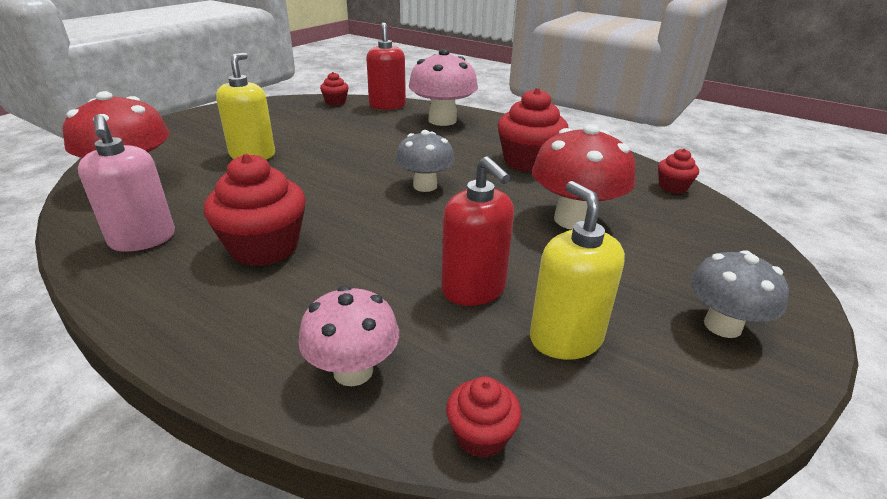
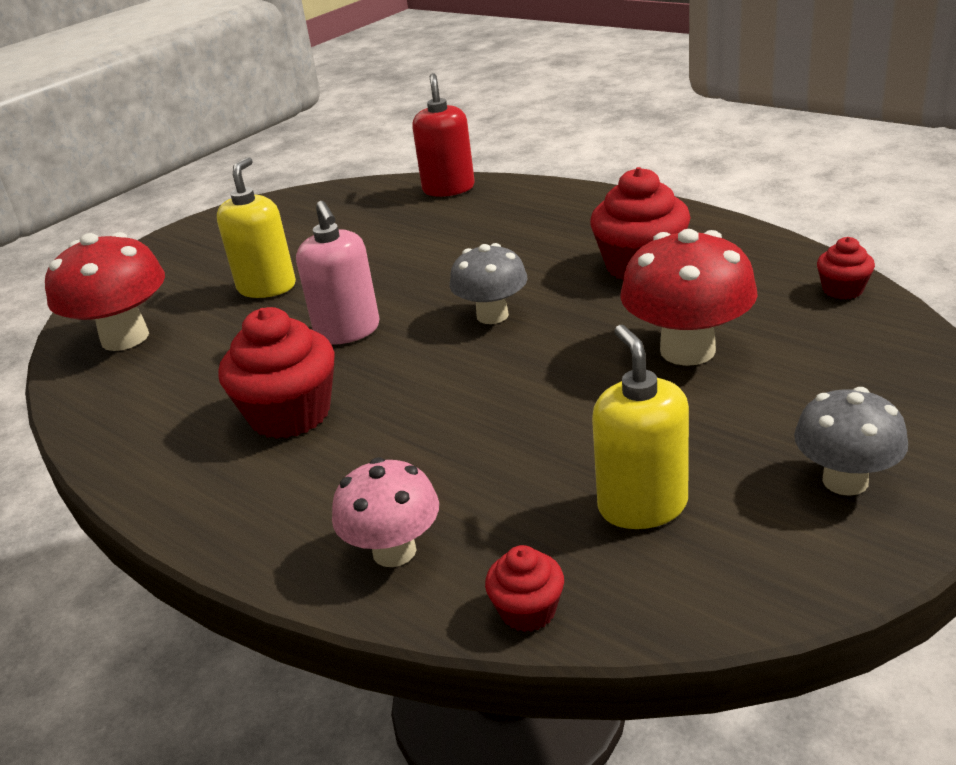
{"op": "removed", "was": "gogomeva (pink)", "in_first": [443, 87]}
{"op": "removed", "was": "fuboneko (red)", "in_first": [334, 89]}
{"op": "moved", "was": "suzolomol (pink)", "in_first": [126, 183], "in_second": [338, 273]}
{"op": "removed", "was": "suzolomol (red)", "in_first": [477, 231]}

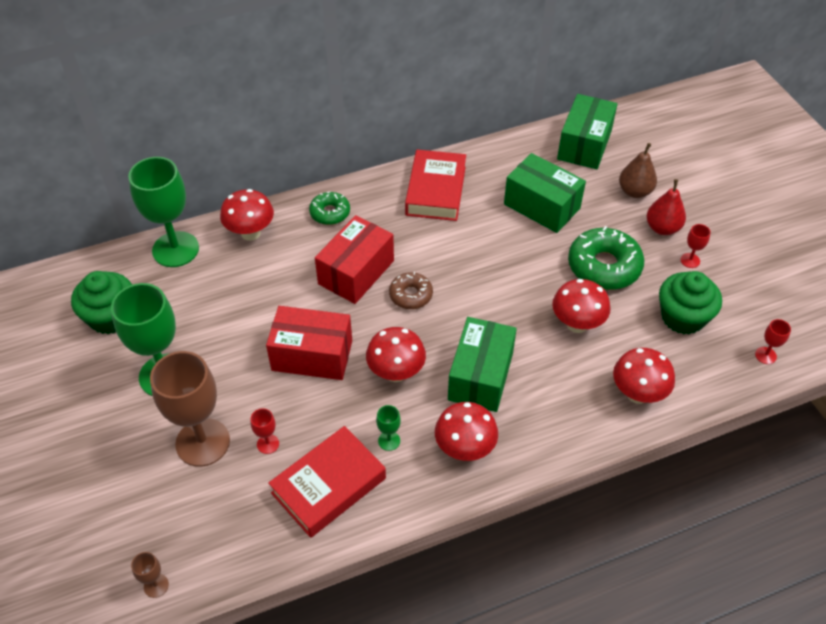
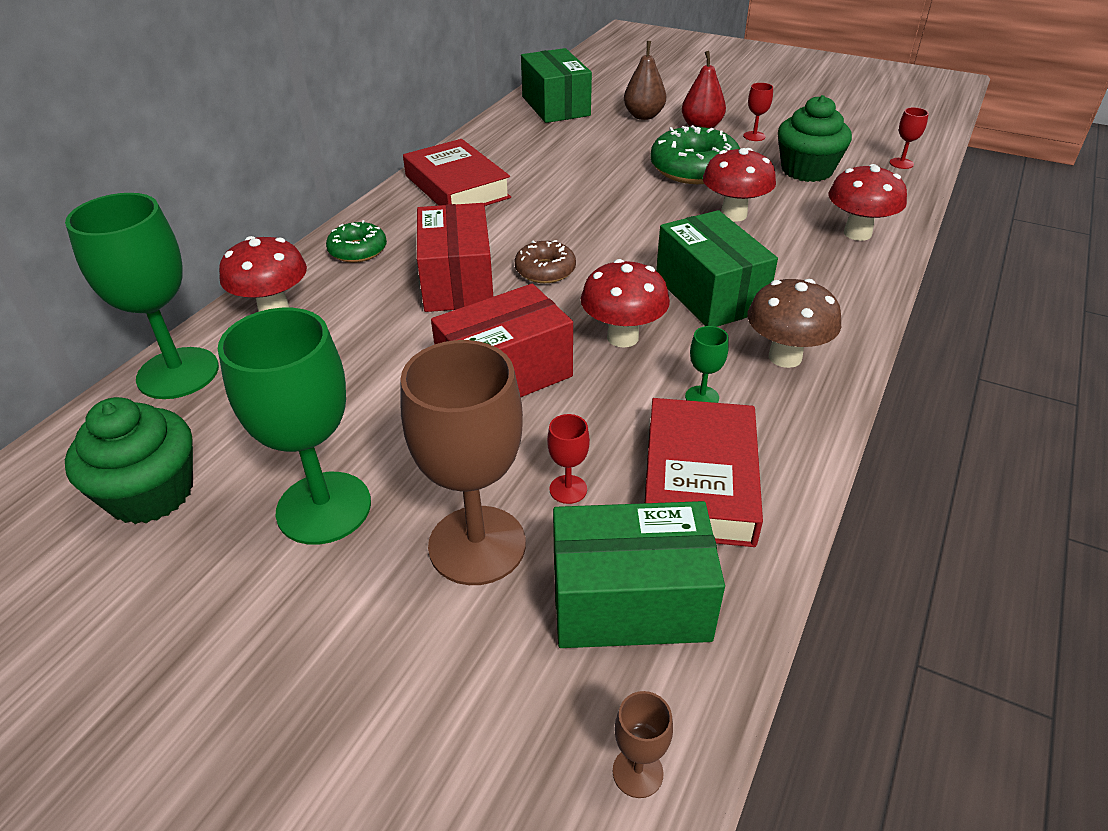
{"op": "moved", "was": "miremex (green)", "in_first": [545, 193], "in_second": [639, 574]}
{"op": "recoloured", "was": "gogomeva (red)", "now": "gogomeva (brown)", "in_first": [466, 431], "in_second": [794, 323]}

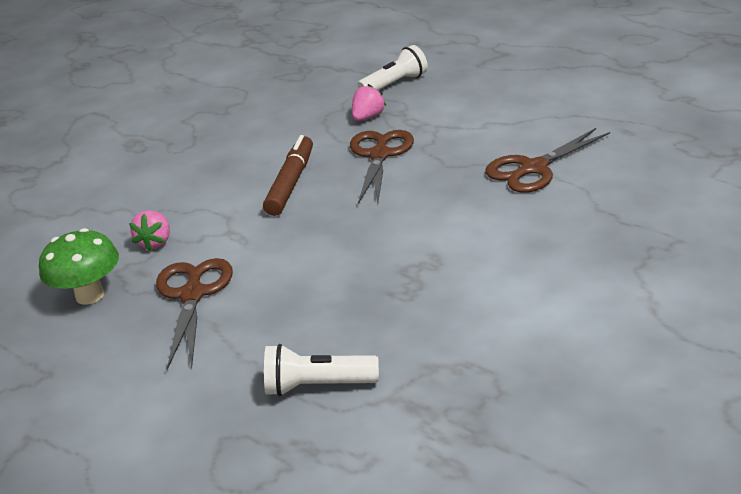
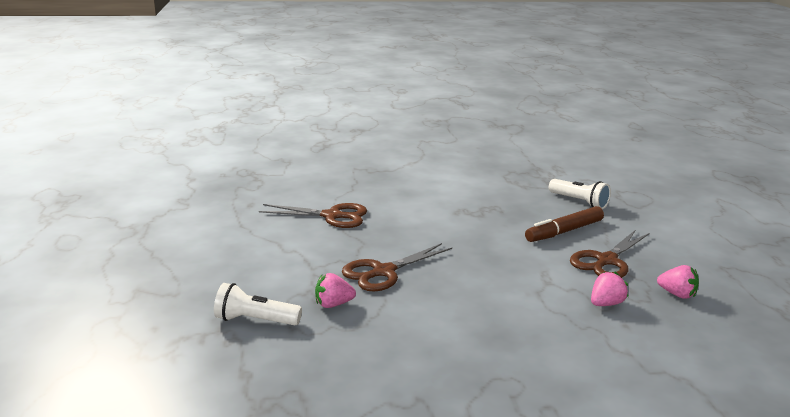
{"op": "moved", "was": "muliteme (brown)", "in_first": [288, 175], "in_second": [564, 224]}
{"op": "replaced", "was": "gogomeva (green)", "now": "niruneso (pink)", "in_first": [79, 266], "in_second": [678, 282]}

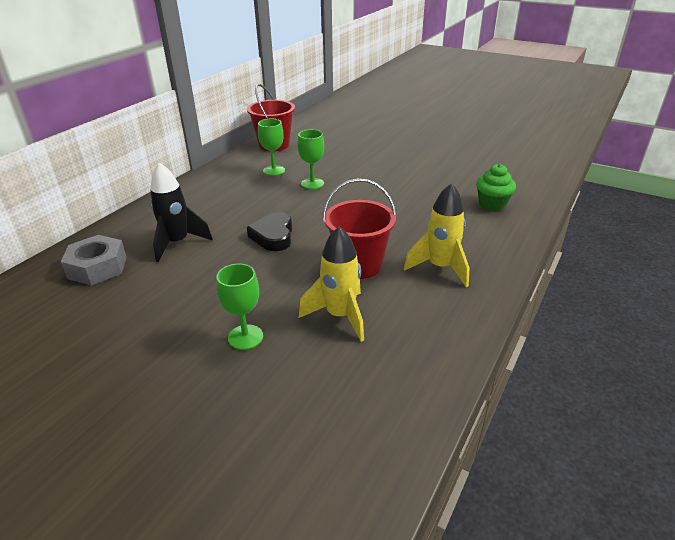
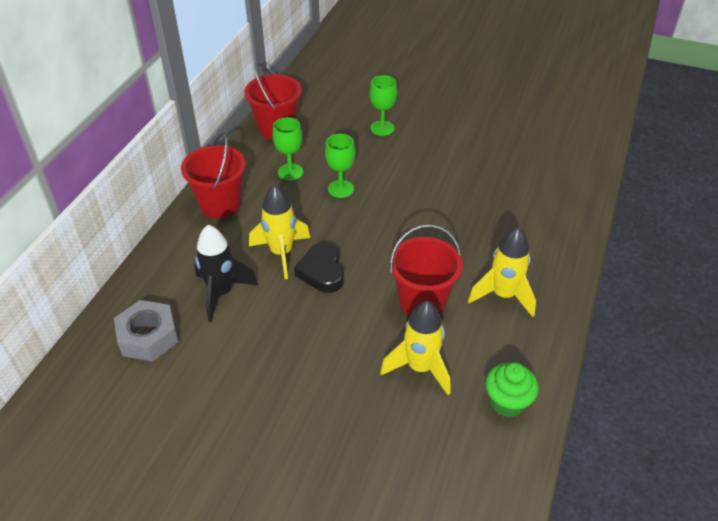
{"op": "moved", "was": "fuboneko (green)", "in_first": [496, 187], "in_second": [512, 390]}
{"op": "moved", "was": "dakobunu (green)", "in_first": [239, 307], "in_second": [383, 105]}
{"op": "added", "now": "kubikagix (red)", "in_second": [213, 175]}
{"op": "added", "now": "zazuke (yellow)", "in_second": [279, 232]}

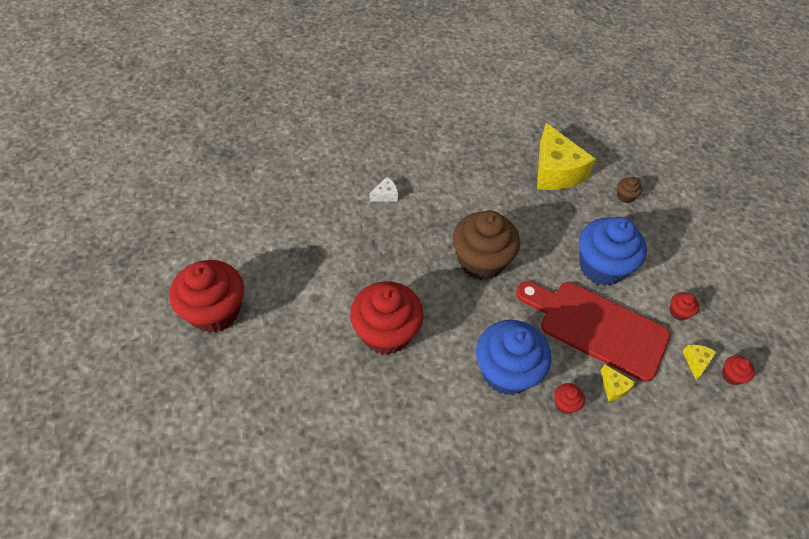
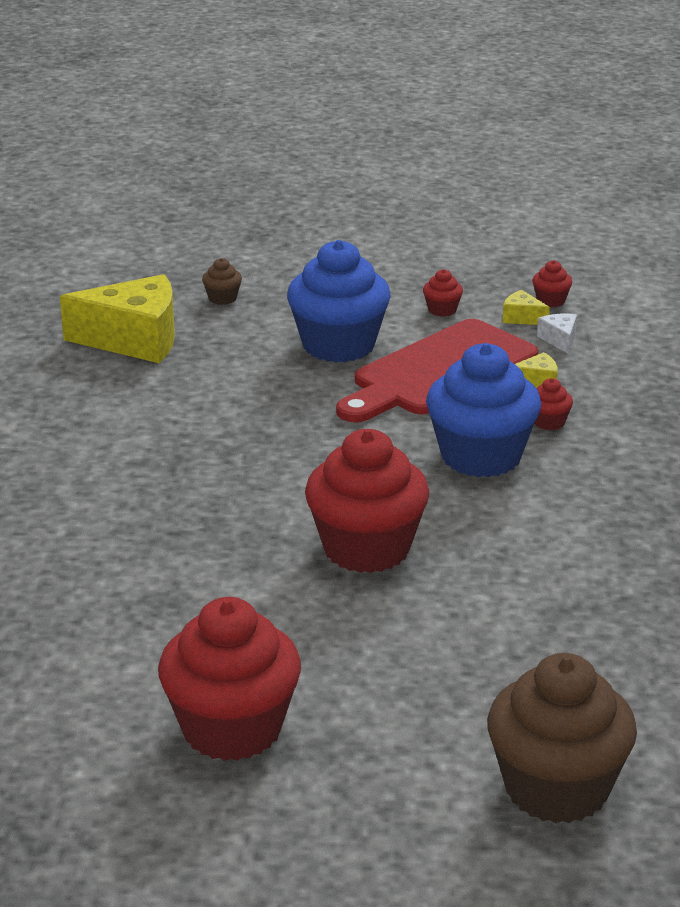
{"op": "moved", "was": "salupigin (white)", "in_first": [384, 189], "in_second": [557, 334]}
{"op": "moved", "was": "fuboneko (brown)", "in_first": [486, 245], "in_second": [562, 738]}

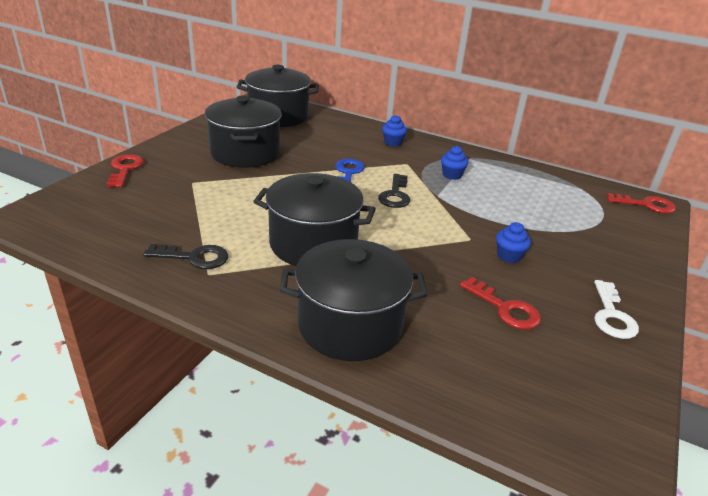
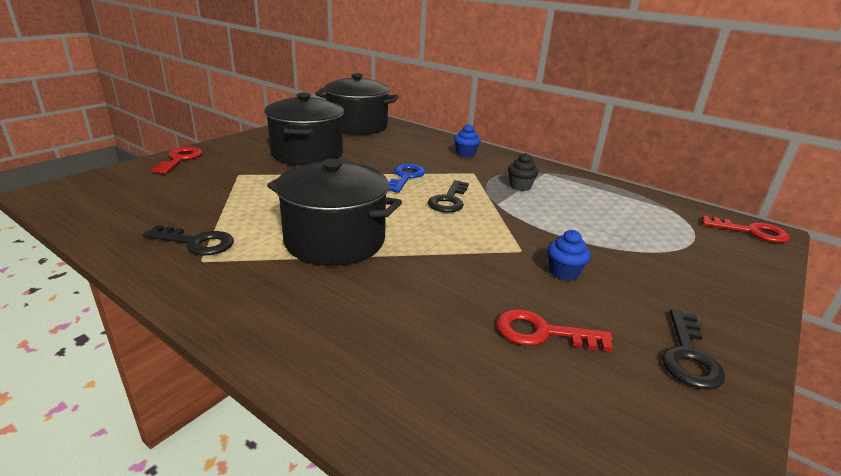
{"op": "recoloured", "was": "fuboneko (blue)", "now": "fuboneko (black)", "in_first": [455, 163], "in_second": [523, 172]}
{"op": "removed", "was": "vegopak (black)", "in_first": [353, 300]}
{"op": "turned", "was": "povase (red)", "in_first": [500, 303], "in_second": [554, 330], "clockwise": 135}
{"op": "recoloured", "was": "povase (white)", "now": "povase (black)", "in_first": [616, 309], "in_second": [693, 349]}

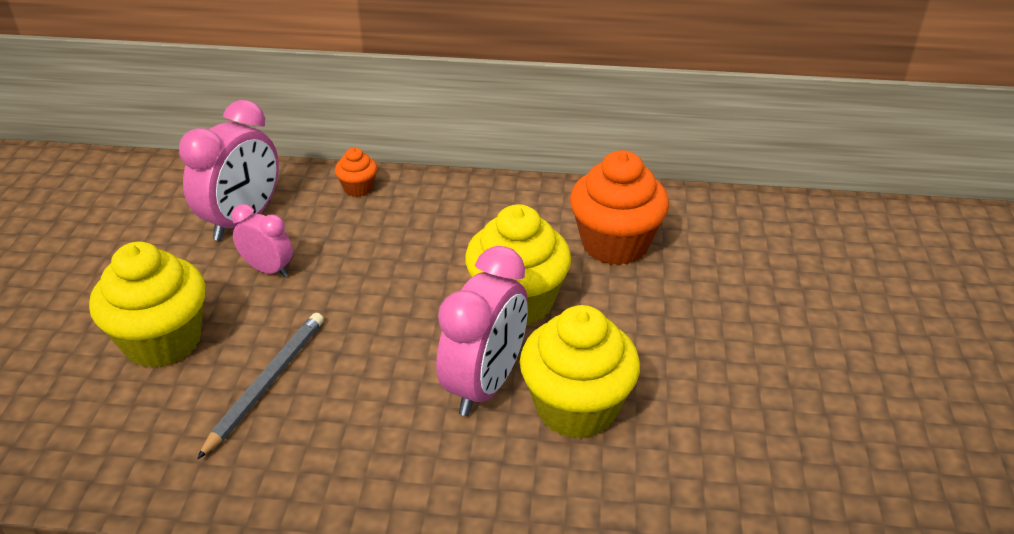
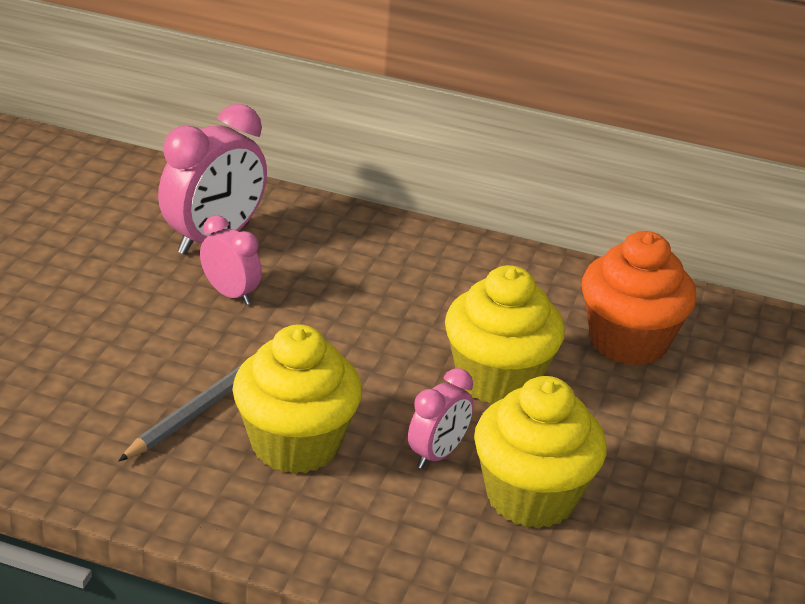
{"op": "removed", "was": "fuboneko (orange)", "in_first": [356, 172]}
{"op": "moved", "was": "fuboneko (yellow)", "in_first": [147, 305], "in_second": [297, 399]}
{"op": "resized", "was": "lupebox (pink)", "in_first": [482, 331], "in_second": [441, 418], "ratio": 0.57}

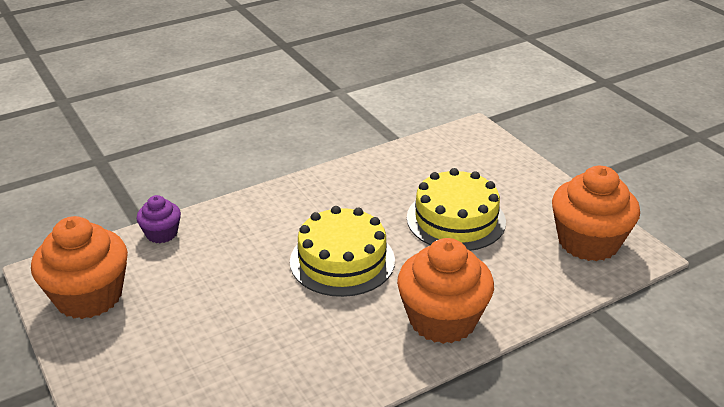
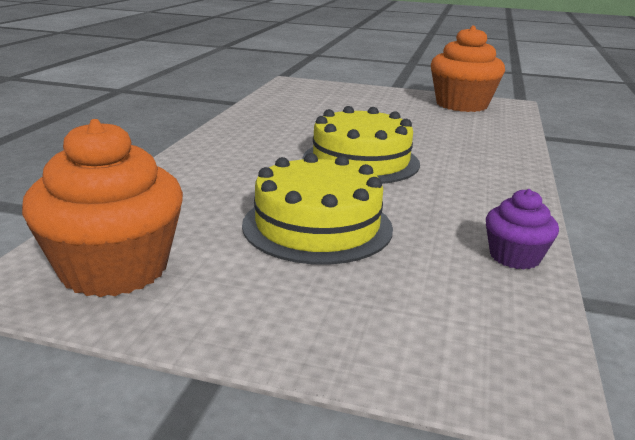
{"op": "moved", "was": "fuboneko (purple)", "in_first": [158, 219], "in_second": [522, 229]}
{"op": "removed", "was": "fuboneko (orange)", "in_first": [445, 291]}

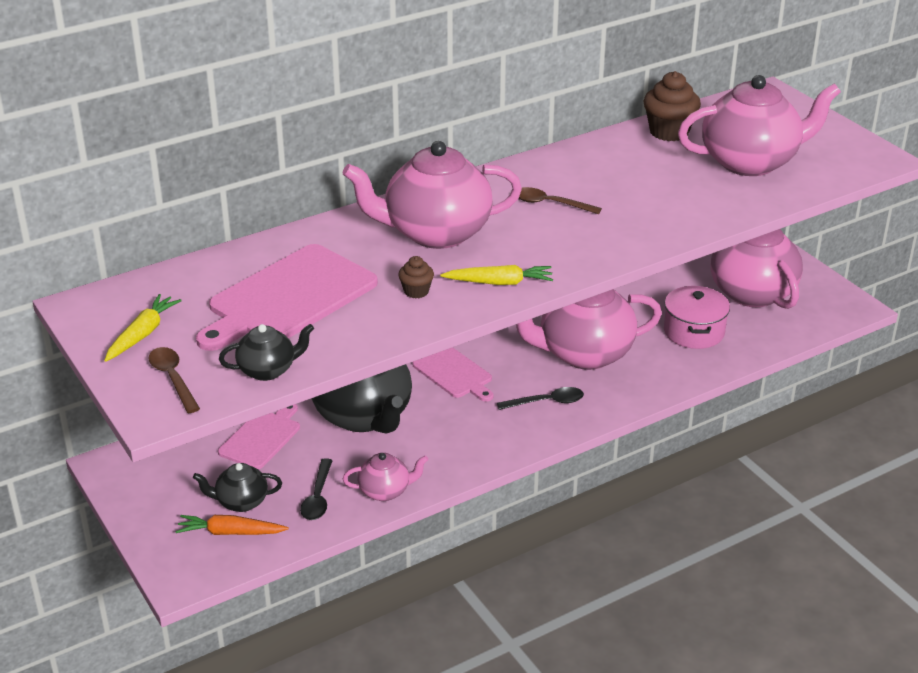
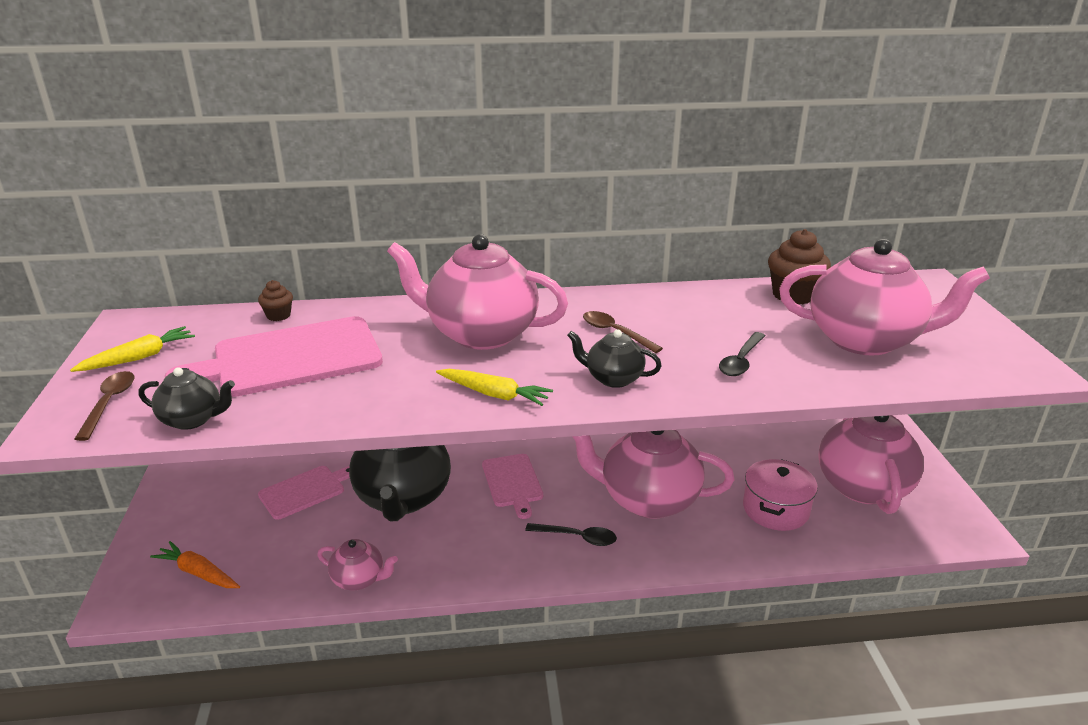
{"op": "moved", "was": "fuboneko (brown)", "in_first": [416, 277], "in_second": [275, 300]}
{"op": "moved", "was": "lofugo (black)", "in_first": [316, 489], "in_second": [742, 354]}
{"op": "moved", "was": "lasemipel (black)", "in_first": [237, 487], "in_second": [614, 358]}

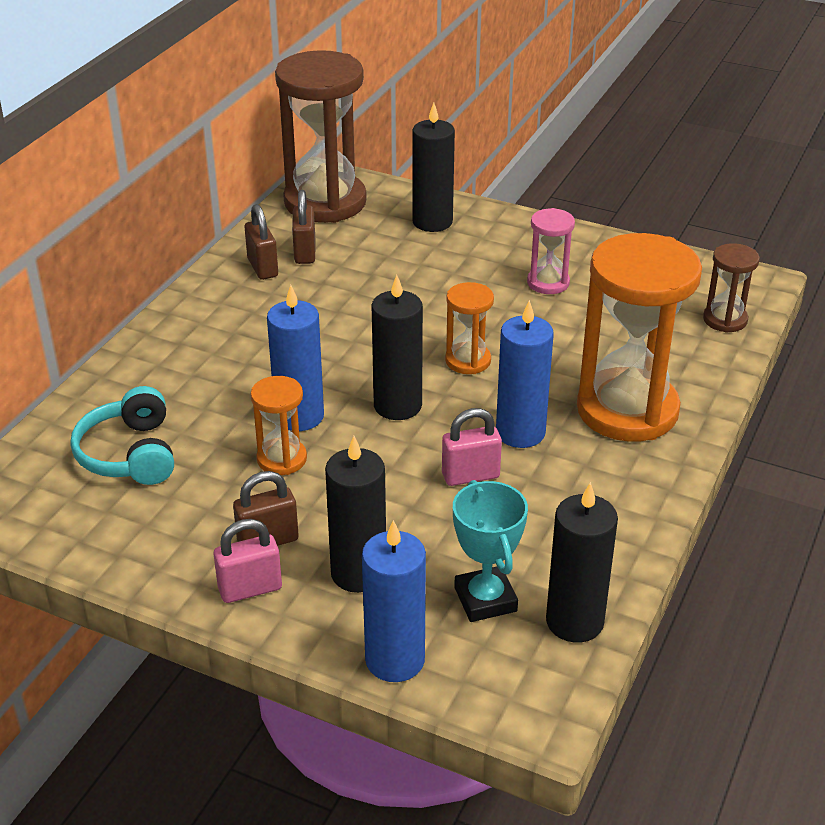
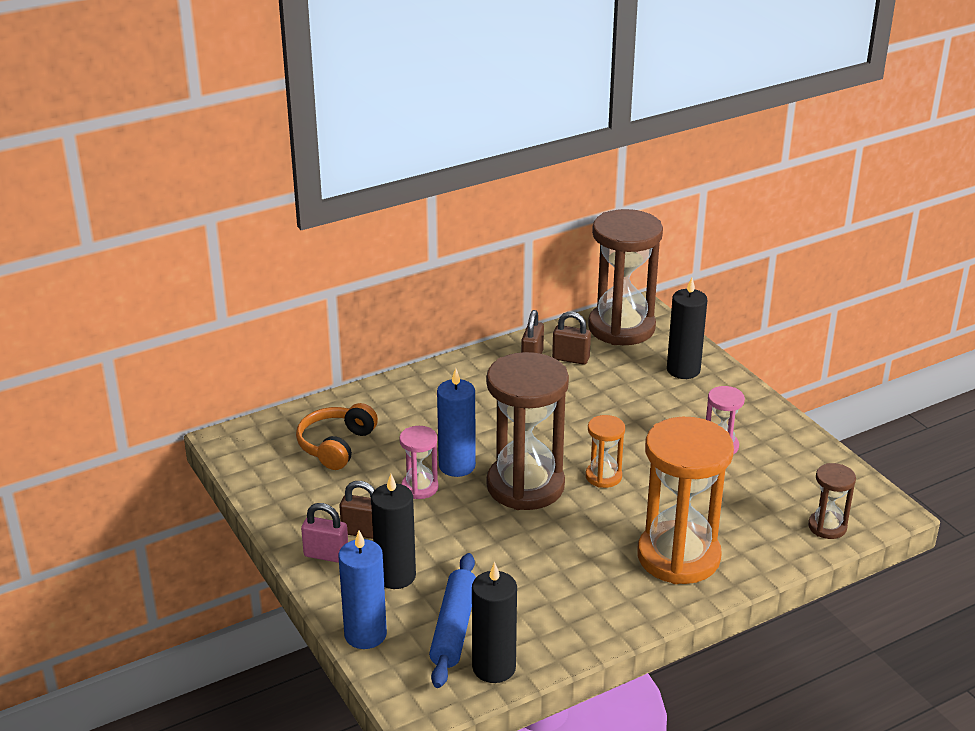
{"op": "turned", "was": "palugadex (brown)", "in_first": [303, 227], "in_second": [571, 338], "clockwise": 75}
{"op": "replaced", "was": "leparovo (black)", "now": "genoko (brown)", "in_first": [397, 347], "in_second": [527, 431]}
{"op": "removed", "was": "leparovo (blue)", "in_first": [525, 374]}
{"op": "recoloured", "was": "genoko (orange)", "now": "genoko (pink)", "in_first": [278, 425], "in_second": [418, 462]}
{"op": "recoloured", "was": "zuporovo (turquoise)", "now": "zuporovo (orange)", "in_first": [122, 435], "in_second": [337, 436]}
{"op": "removed", "was": "palugadex (pink)", "in_first": [472, 447]}
{"op": "replaced", "was": "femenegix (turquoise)", "now": "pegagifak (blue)", "in_first": [490, 551], "in_second": [452, 620]}

